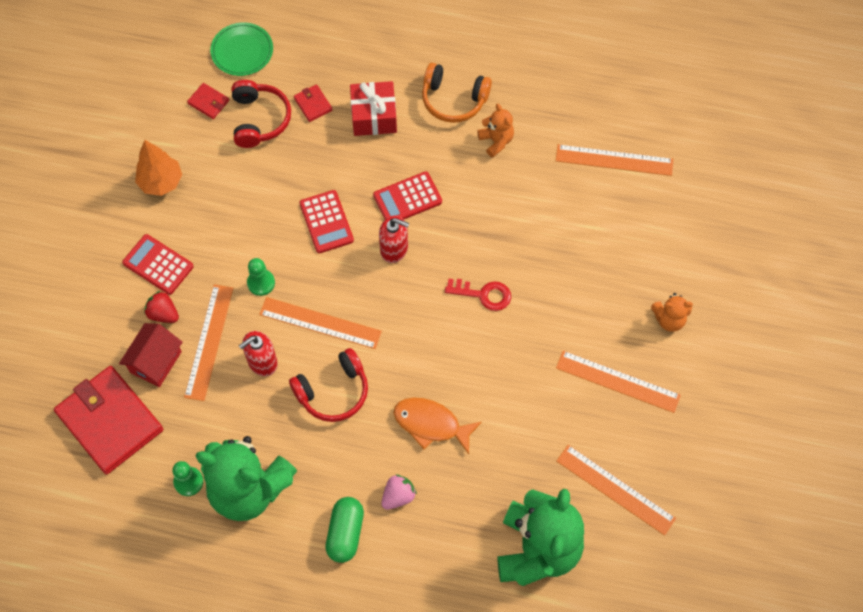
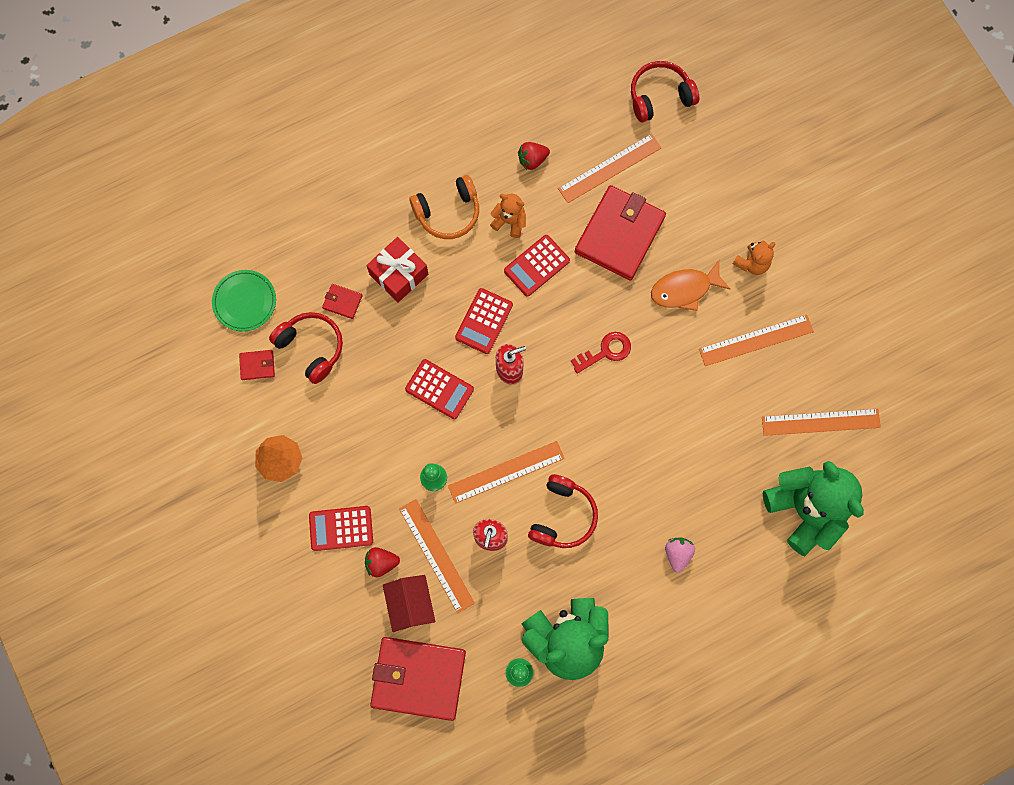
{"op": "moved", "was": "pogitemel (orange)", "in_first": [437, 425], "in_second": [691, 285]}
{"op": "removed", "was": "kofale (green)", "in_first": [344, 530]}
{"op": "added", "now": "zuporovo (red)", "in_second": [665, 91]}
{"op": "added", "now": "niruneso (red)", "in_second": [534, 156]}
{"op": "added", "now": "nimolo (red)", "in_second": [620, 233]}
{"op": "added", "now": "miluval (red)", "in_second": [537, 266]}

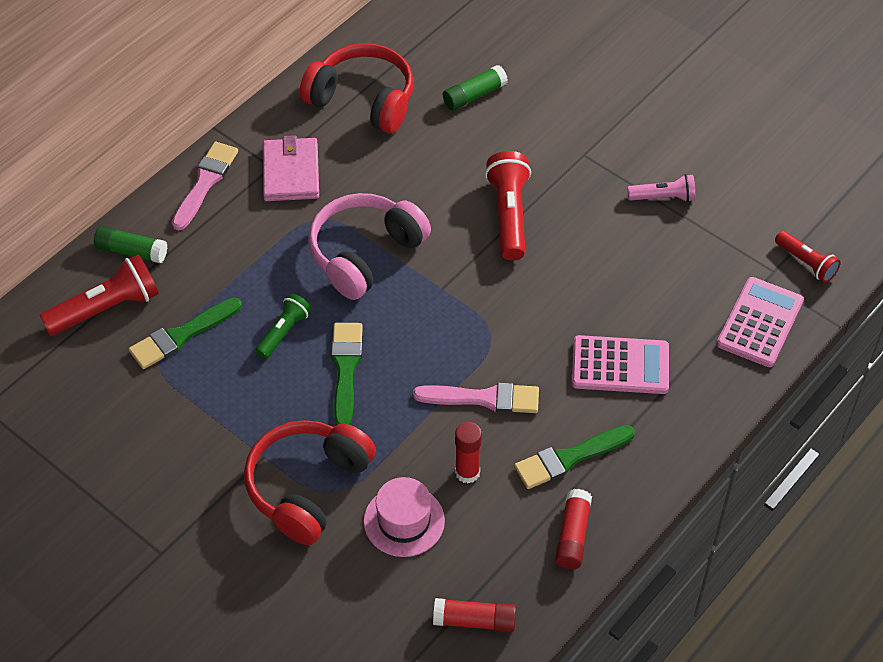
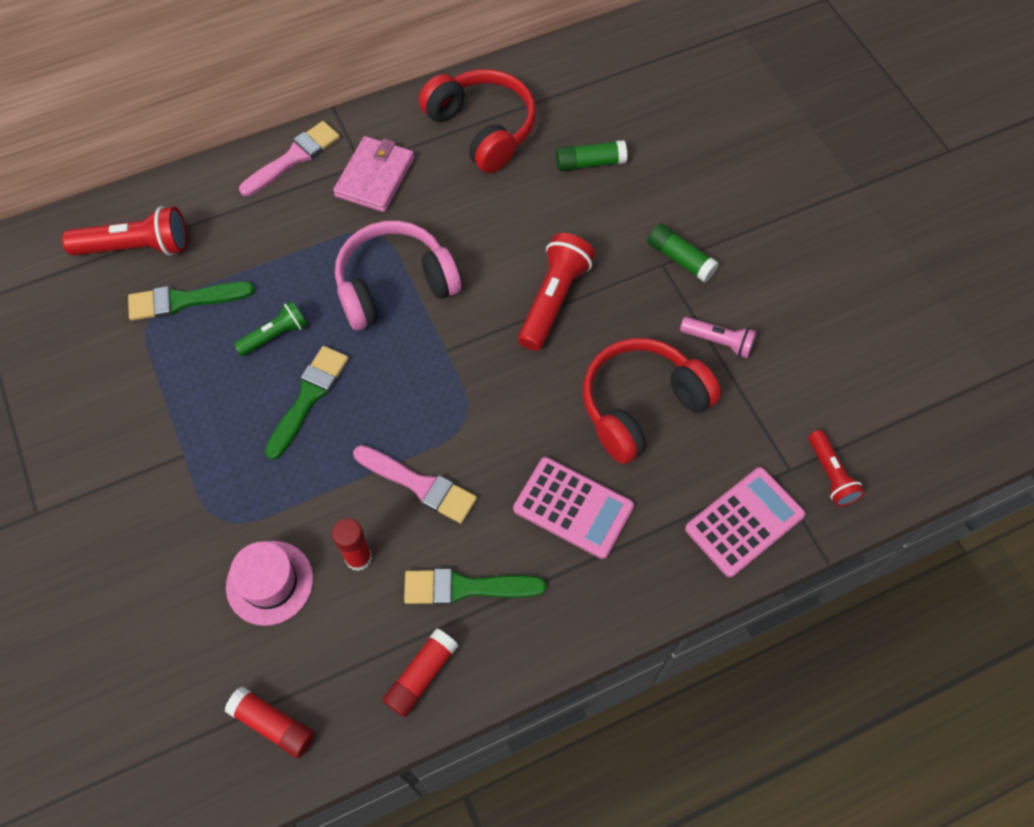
{"op": "moved", "was": "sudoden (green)", "in_first": [130, 244], "in_second": [683, 253]}
{"op": "moved", "was": "zuporovo (red)", "in_first": [310, 482], "in_second": [652, 401]}

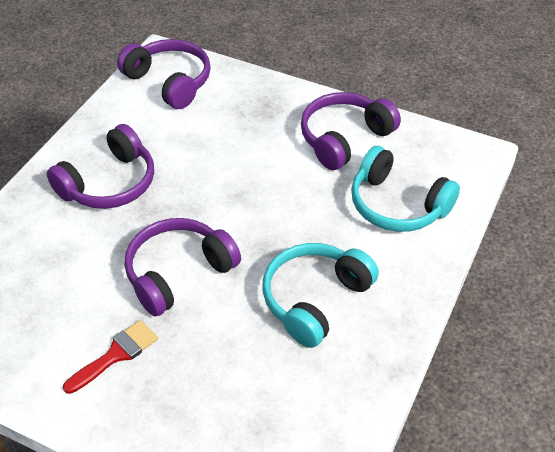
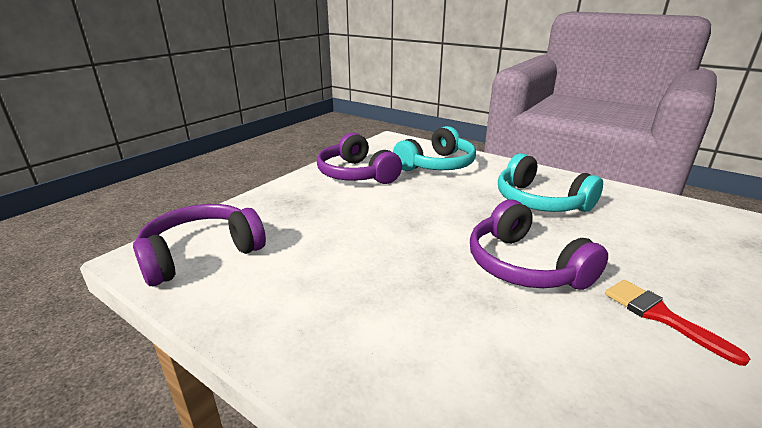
{"op": "removed", "was": "zuporovo (purple)", "in_first": [100, 166]}

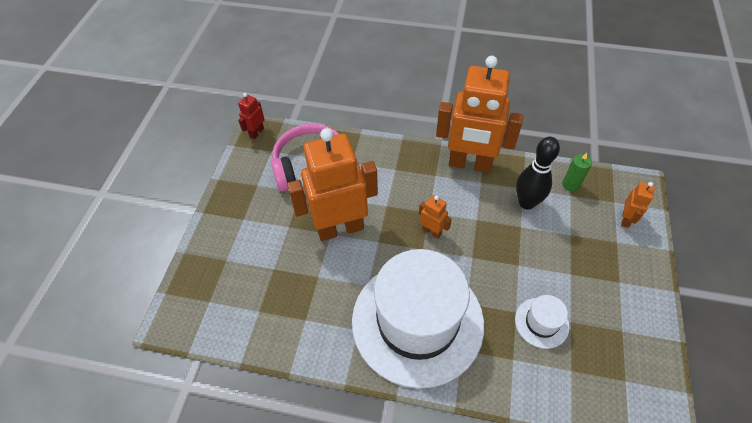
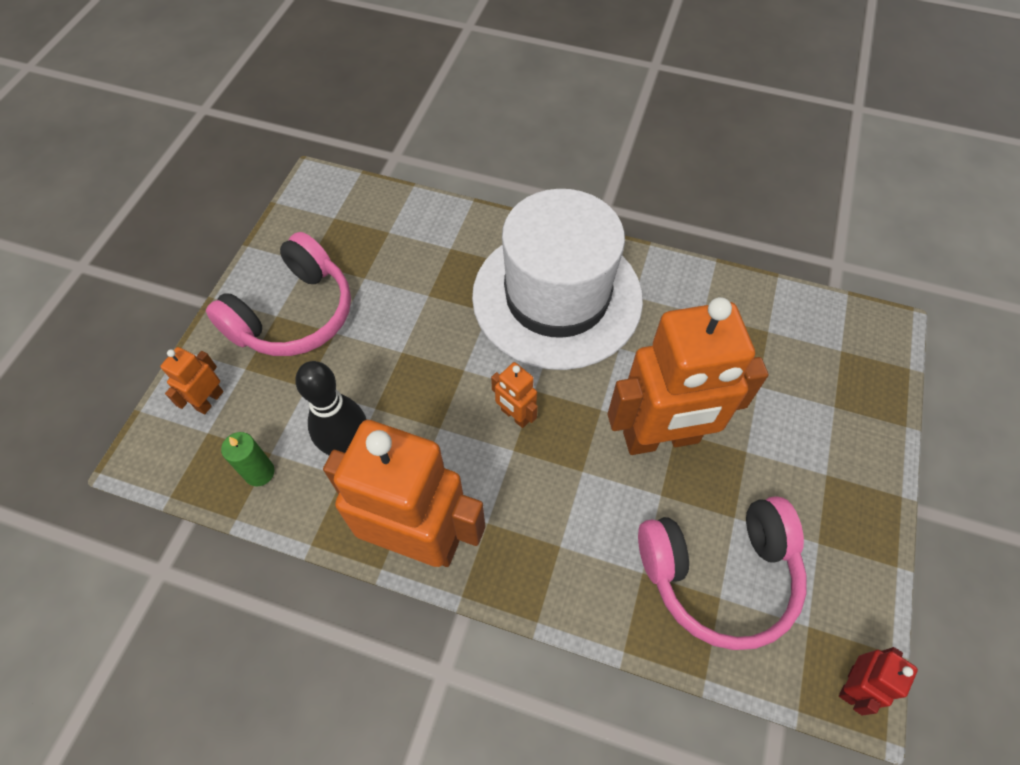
{"op": "removed", "was": "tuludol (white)", "in_first": [542, 322]}
{"op": "added", "now": "zuporovo (pink)", "in_second": [278, 294]}

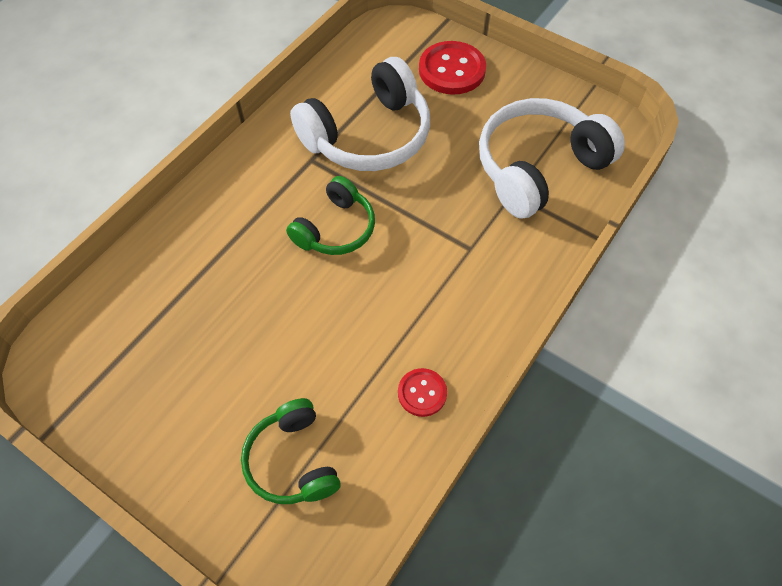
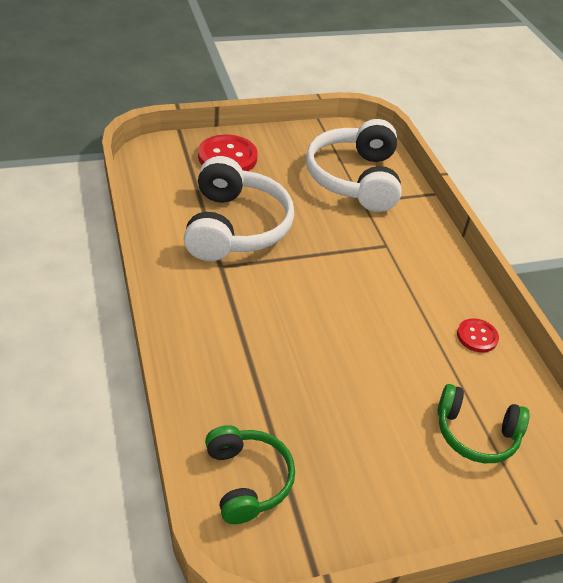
{"op": "moved", "was": "zuporovo (green)", "in_first": [330, 215], "in_second": [250, 474]}

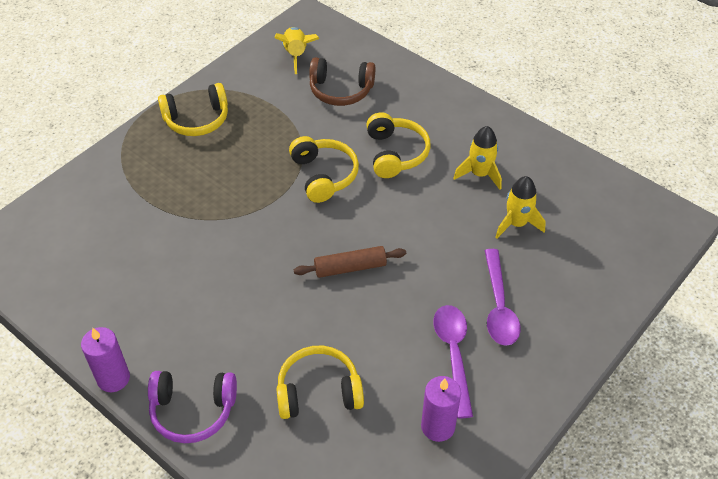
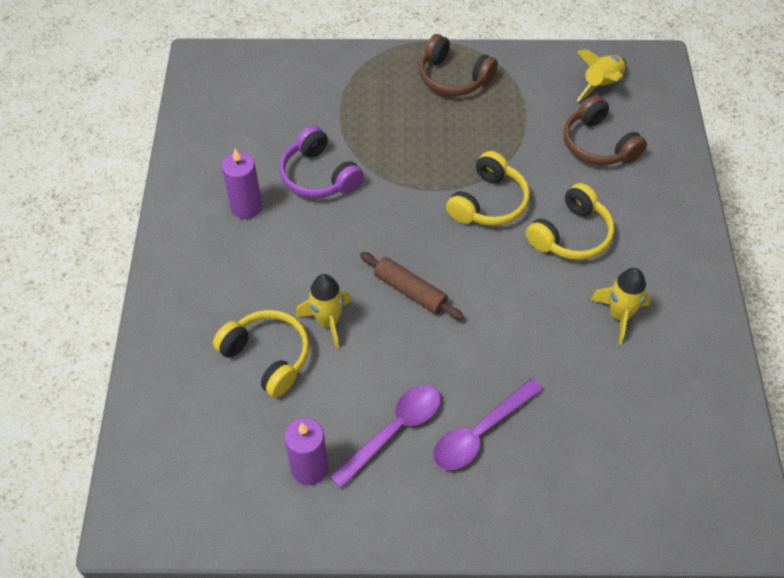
{"op": "recoloured", "was": "zuporovo (yellow)", "now": "zuporovo (brown)", "in_first": [193, 109], "in_second": [458, 65]}
{"op": "moved", "was": "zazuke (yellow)", "in_first": [521, 207], "in_second": [323, 311]}
{"op": "moved", "was": "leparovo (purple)", "in_first": [105, 359], "in_second": [242, 184]}
{"op": "moved", "was": "zuporovo (purple)", "in_first": [192, 407], "in_second": [322, 162]}

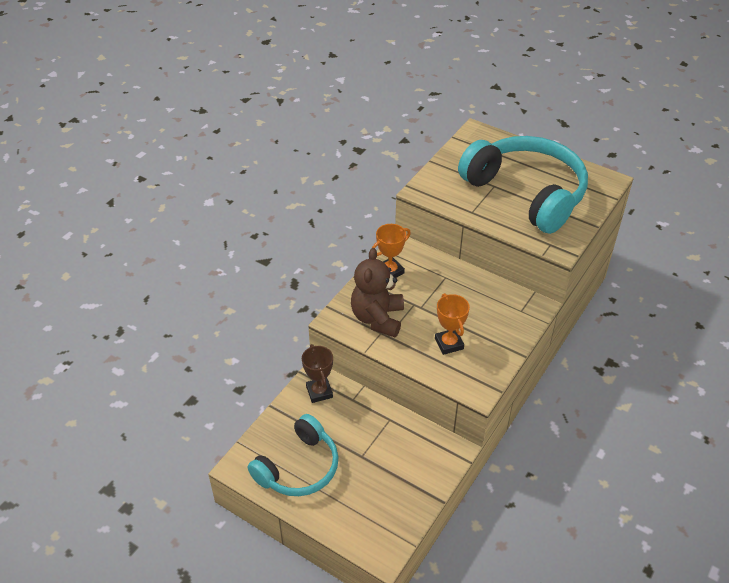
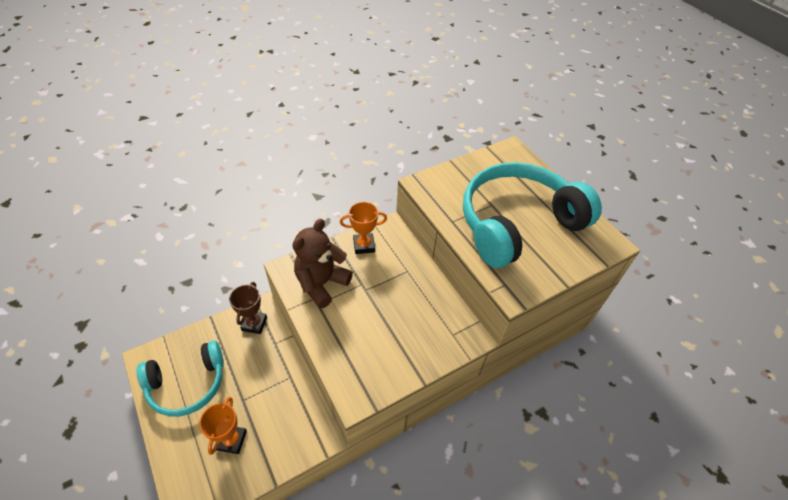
{"op": "turned", "was": "zuporovo (turquoise)", "in_first": [523, 185], "in_second": [532, 215], "clockwise": -105}
{"op": "moved", "was": "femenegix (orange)", "in_first": [452, 324], "in_second": [223, 426]}

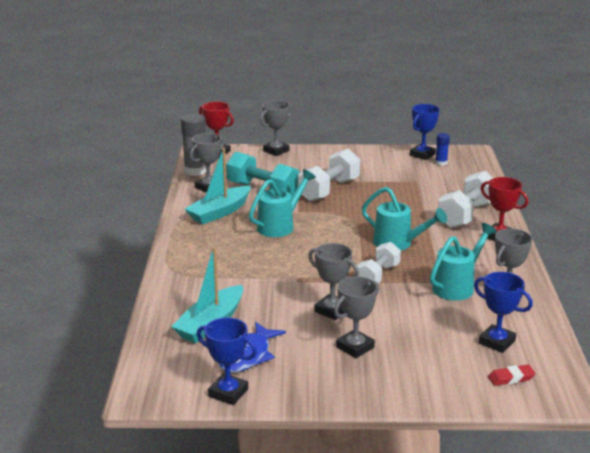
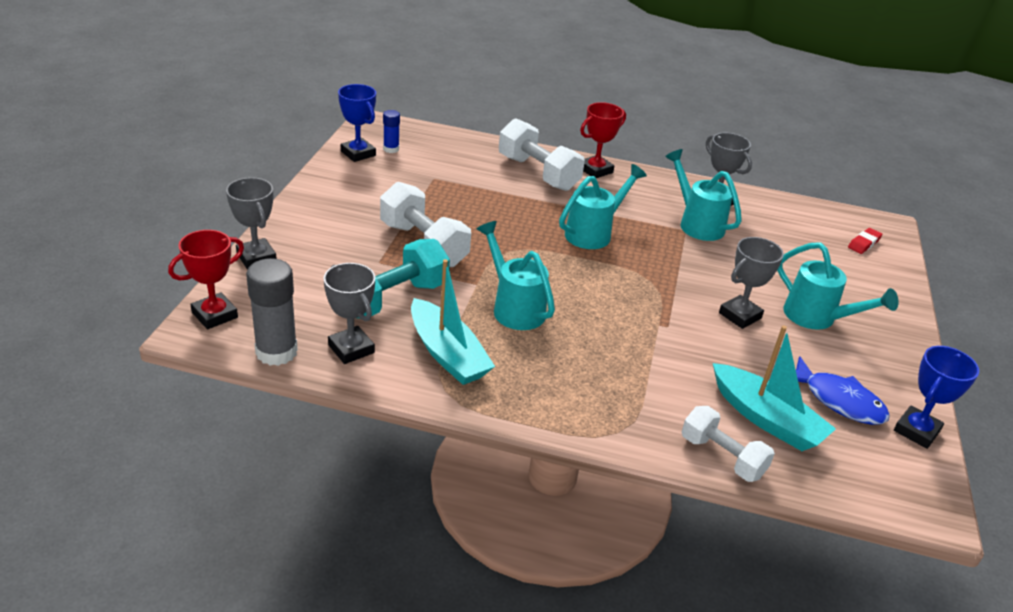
{"op": "moved", "was": "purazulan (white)", "in_first": [379, 262], "in_second": [728, 444]}
{"op": "removed", "was": "femenegix (blue)", "in_first": [503, 312]}
{"op": "replaced", "was": "femenegix (grey)", "now": "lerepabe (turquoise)", "in_first": [356, 317], "in_second": [838, 286]}
{"op": "turned", "was": "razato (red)", "in_first": [512, 375], "in_second": [865, 241], "clockwise": 45}

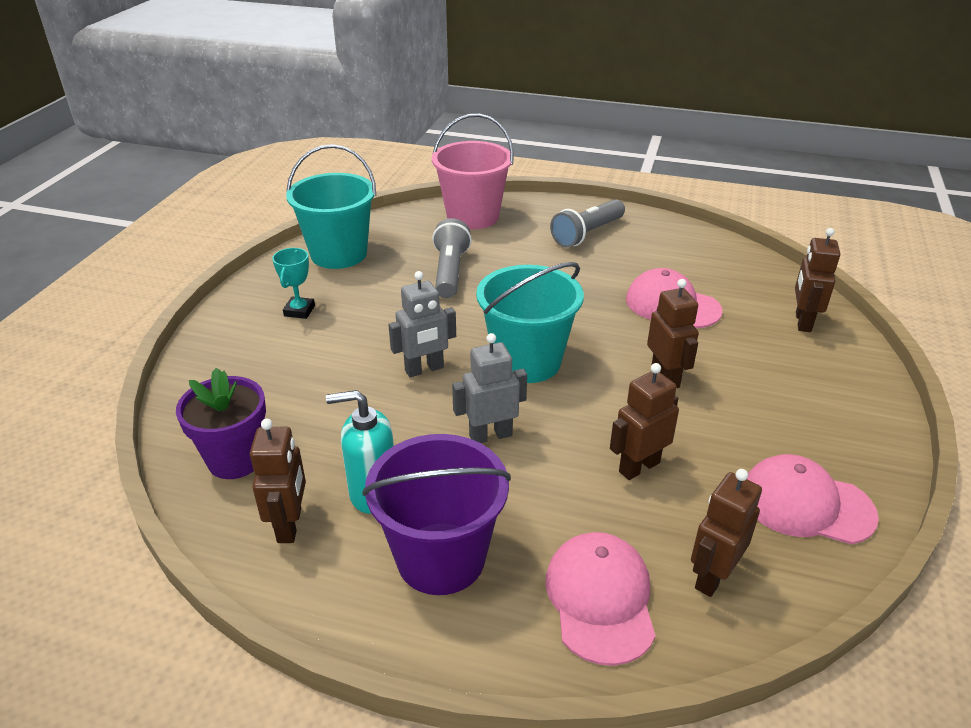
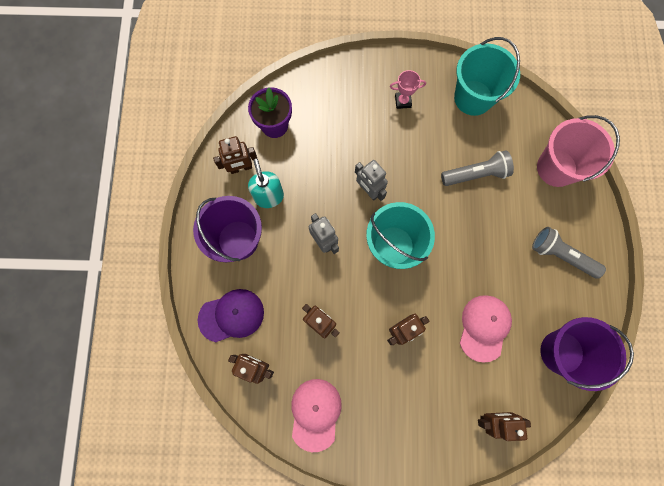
{"op": "recoloured", "was": "femenegix (turquoise)", "now": "femenegix (pink)", "in_first": [293, 283], "in_second": [408, 89]}
{"op": "recoloured", "was": "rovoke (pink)", "now": "rovoke (purple)", "in_first": [600, 599], "in_second": [231, 315]}
{"op": "added", "now": "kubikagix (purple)", "in_second": [587, 354]}

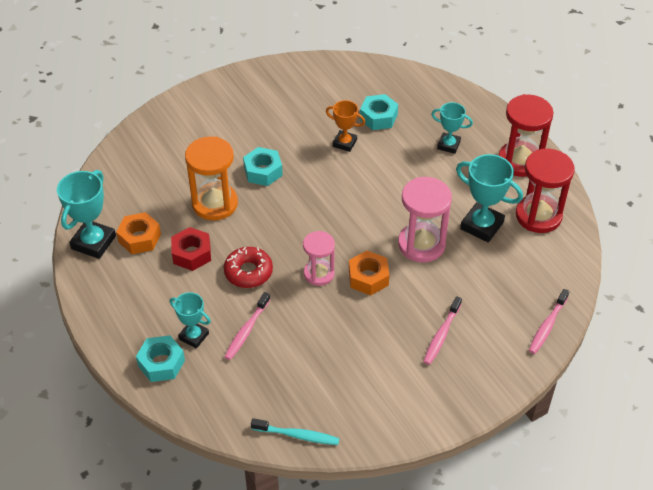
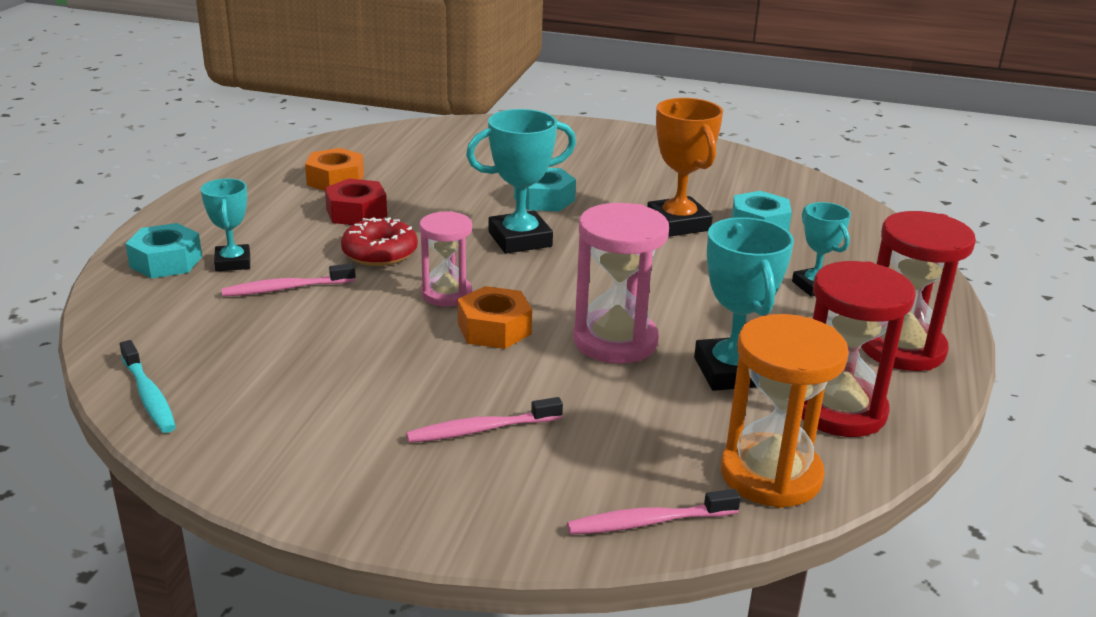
{"op": "resized", "was": "femenegix (orange)", "in_first": [345, 126], "in_second": [685, 167], "ratio": 1.61}
{"op": "moved", "was": "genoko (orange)", "in_first": [211, 178], "in_second": [785, 411]}
{"op": "moved", "was": "femenegix (turquoise)", "in_first": [86, 214], "in_second": [521, 181]}

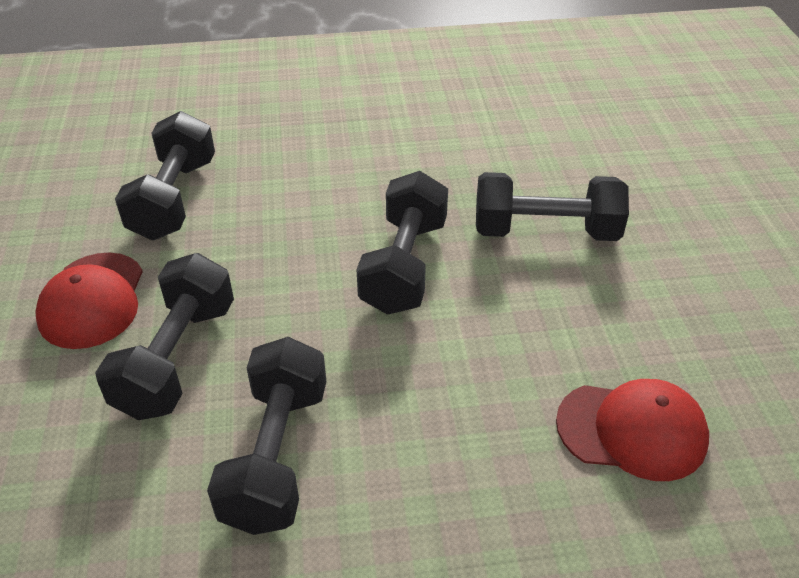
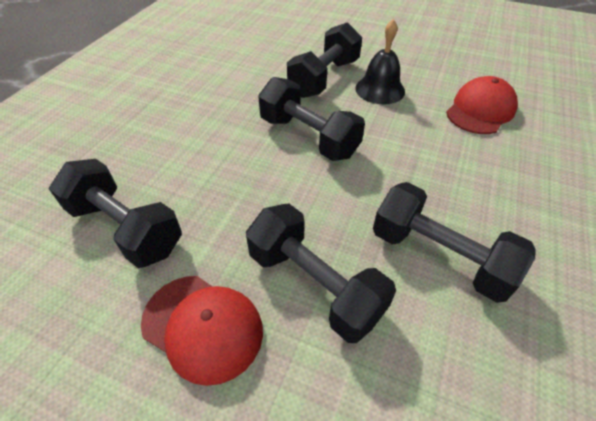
{"op": "added", "now": "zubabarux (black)", "in_second": [380, 61]}

